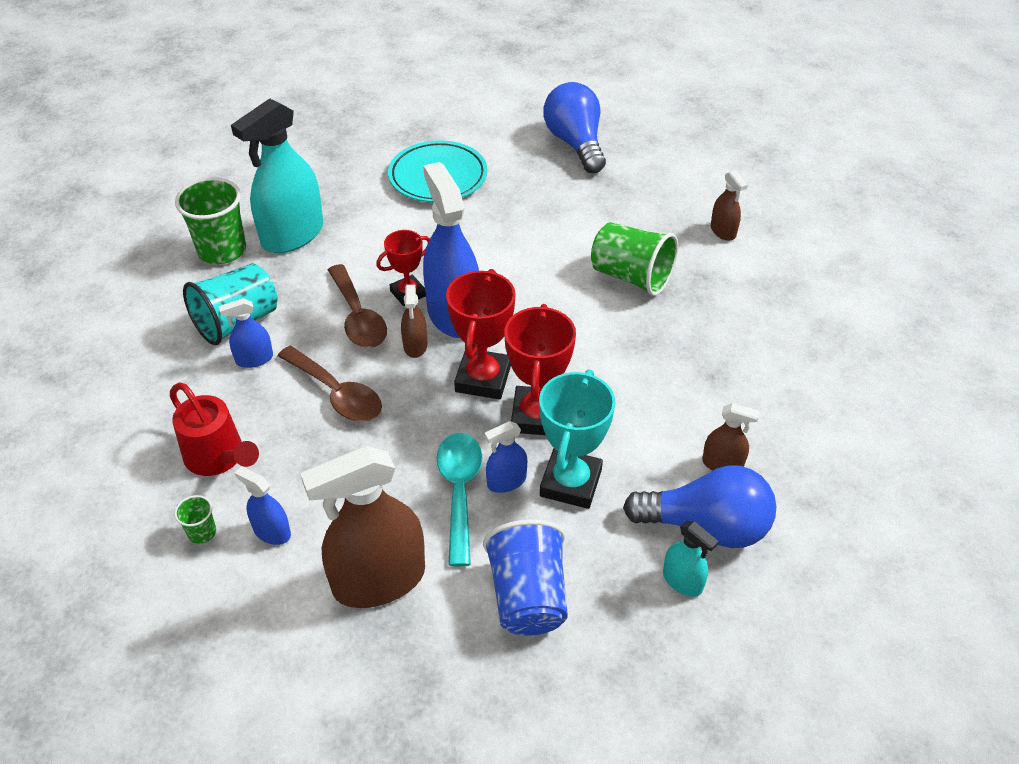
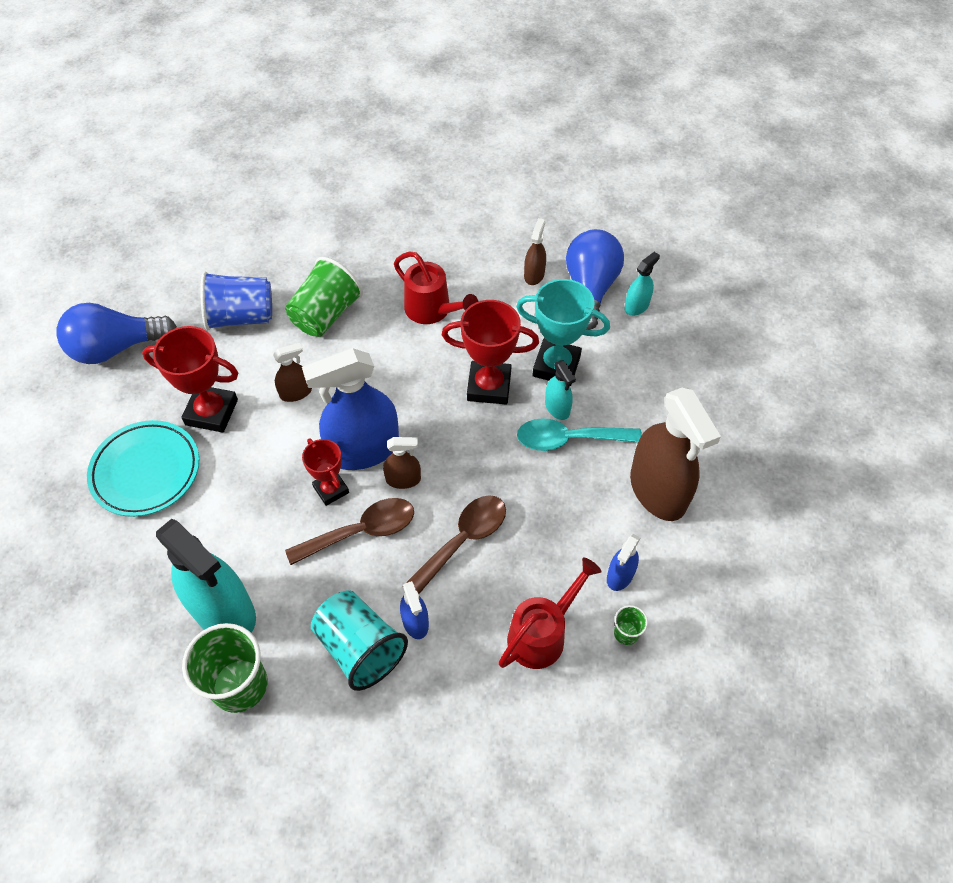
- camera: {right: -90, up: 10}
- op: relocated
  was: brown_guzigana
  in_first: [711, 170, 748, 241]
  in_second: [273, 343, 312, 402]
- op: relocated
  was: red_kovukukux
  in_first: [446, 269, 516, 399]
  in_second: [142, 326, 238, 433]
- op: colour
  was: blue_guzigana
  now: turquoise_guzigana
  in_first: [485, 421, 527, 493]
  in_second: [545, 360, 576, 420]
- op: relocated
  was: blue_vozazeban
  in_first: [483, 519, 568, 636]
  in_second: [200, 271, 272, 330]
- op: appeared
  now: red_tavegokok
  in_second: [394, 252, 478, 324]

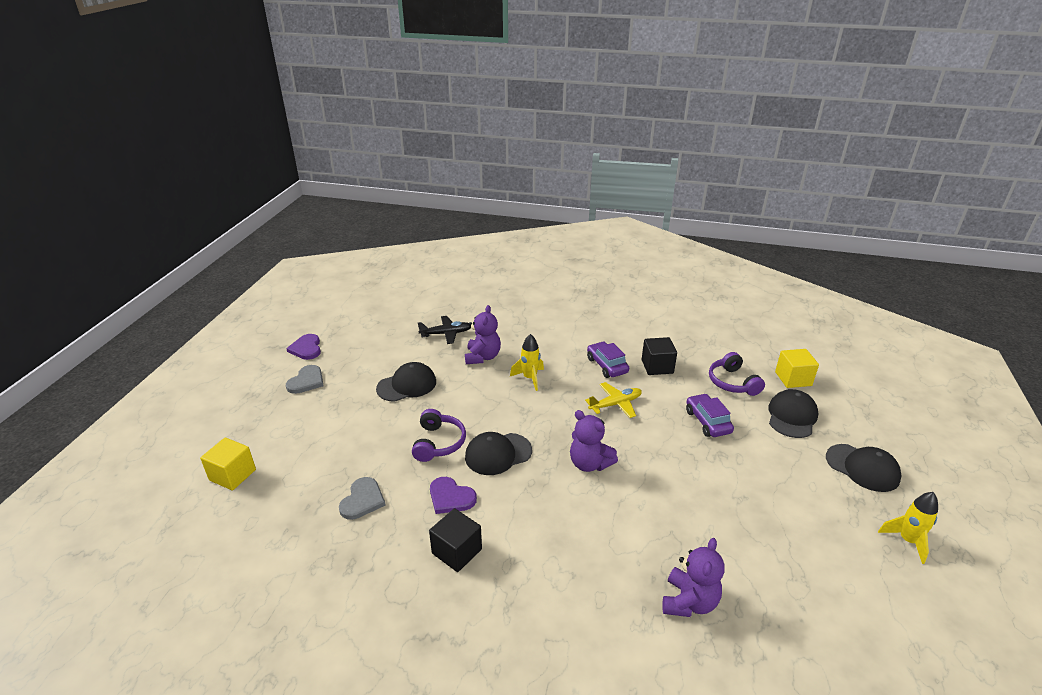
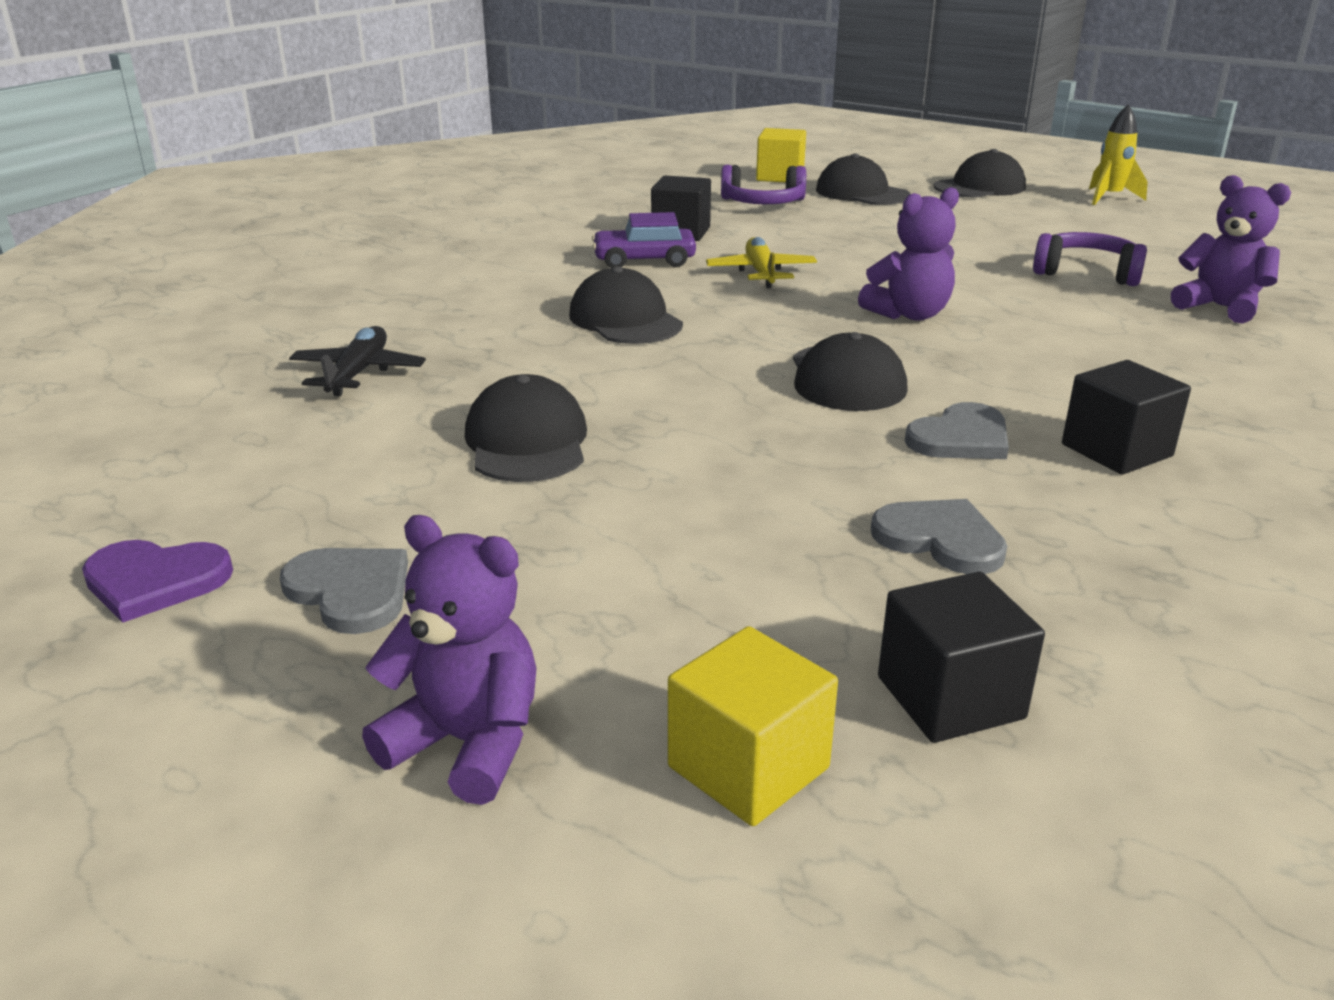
- camera: {right: -70, up: -5}
- op: relocated
  was: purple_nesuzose
  in_first: [465, 305, 501, 364]
  in_second: [362, 515, 536, 805]
- op: exchanged
  was: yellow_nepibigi
  now: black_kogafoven
  in_first: [510, 334, 544, 391]
  in_second: [569, 266, 683, 344]
- op: missing
  was: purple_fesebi
  in_first: [686, 393, 734, 437]
- op: relocated
  was: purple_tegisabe
  in_first: [412, 409, 466, 462]
  in_second: [1033, 232, 1147, 286]
- op: colour
  was: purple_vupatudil
  now: grey_vupatudil
  in_first: [430, 477, 477, 514]
  in_second: [905, 402, 1009, 459]
- op: appeared
  now: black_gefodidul
  in_second: [878, 572, 1045, 743]

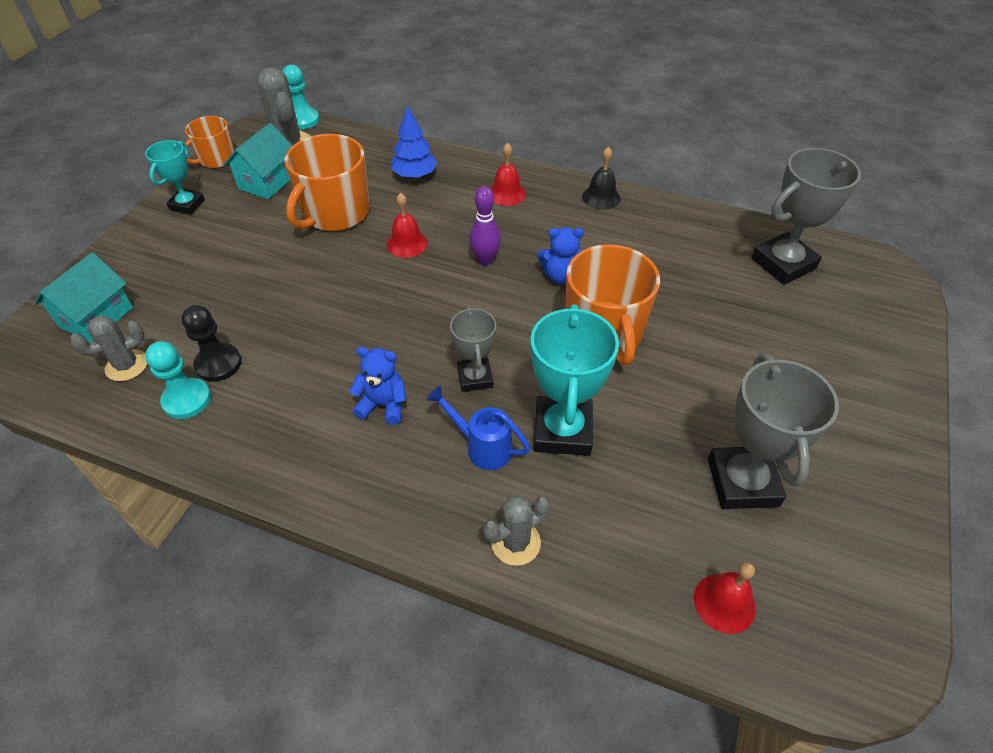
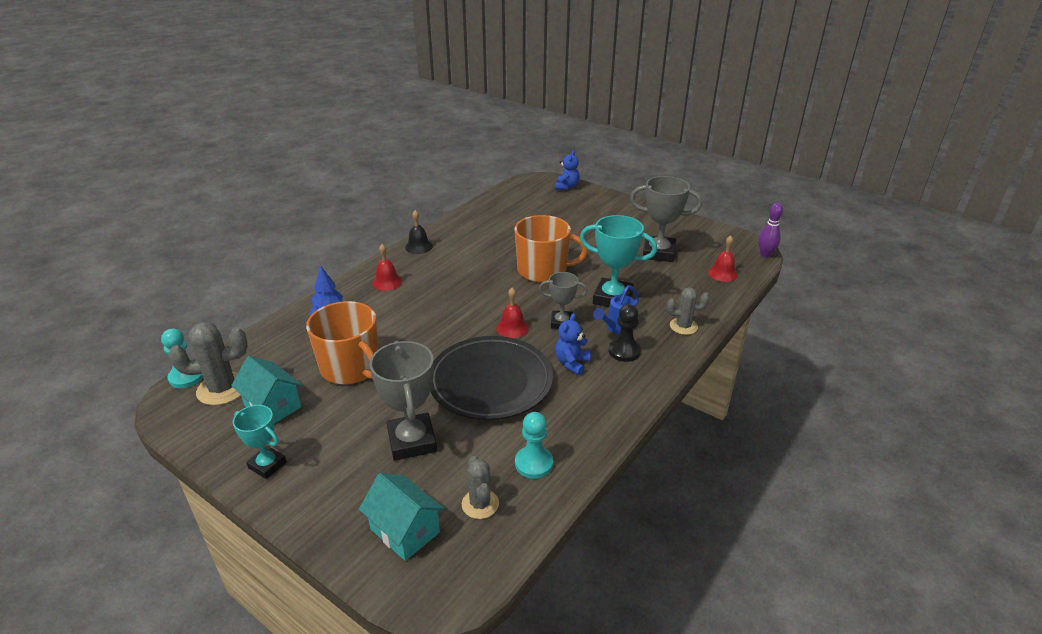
- camera: {right: -75, up: -15}
- op: missing
  was: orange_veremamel
  in_first: [185, 116, 235, 168]
- op: relocated
  was: grey_kovukukux
  in_first: [751, 148, 861, 285]
  in_second: [370, 341, 437, 461]
- op: relocated
  was: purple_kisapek
  in_first: [469, 186, 501, 265]
  in_second: [758, 203, 783, 258]
- op: relocated
  was: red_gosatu
  in_first: [387, 193, 428, 258]
  in_second: [496, 288, 529, 338]
- op: relocated
  was: blue_nesuzose
  in_first: [537, 227, 584, 284]
  in_second: [555, 150, 579, 190]
- op: relocated
  was: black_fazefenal
  in_first: [181, 305, 242, 382]
  in_second: [608, 304, 641, 362]
- op: spun
  was: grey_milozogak
  in_first: [483, 496, 550, 566]
  in_second: [666, 287, 710, 335]
  clockwise: -75
- op: appeared
  now: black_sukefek
  in_second: [430, 336, 553, 420]

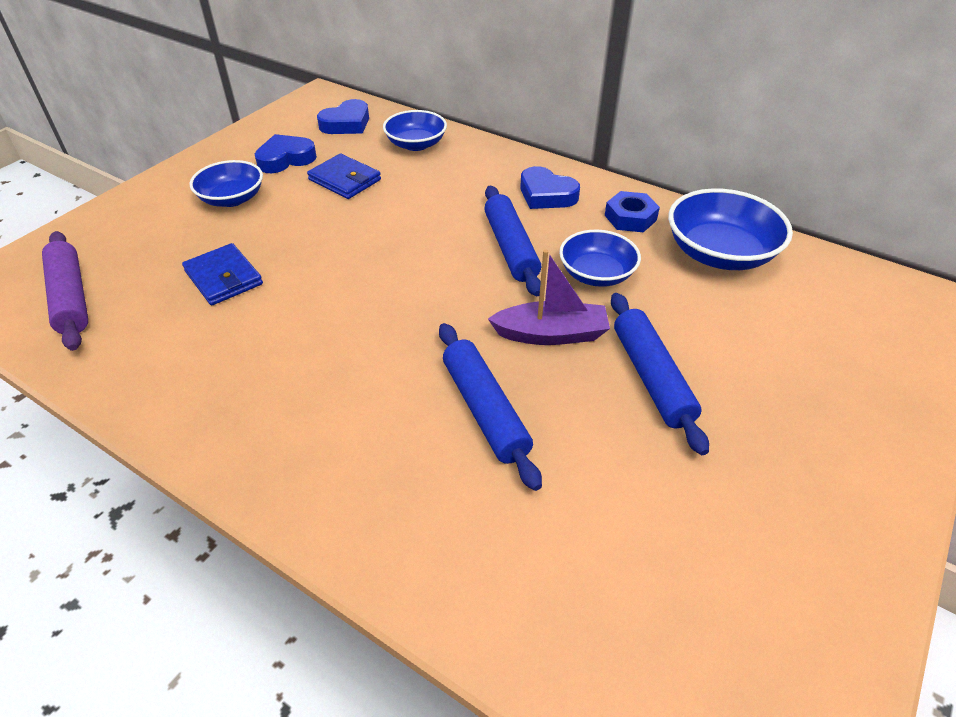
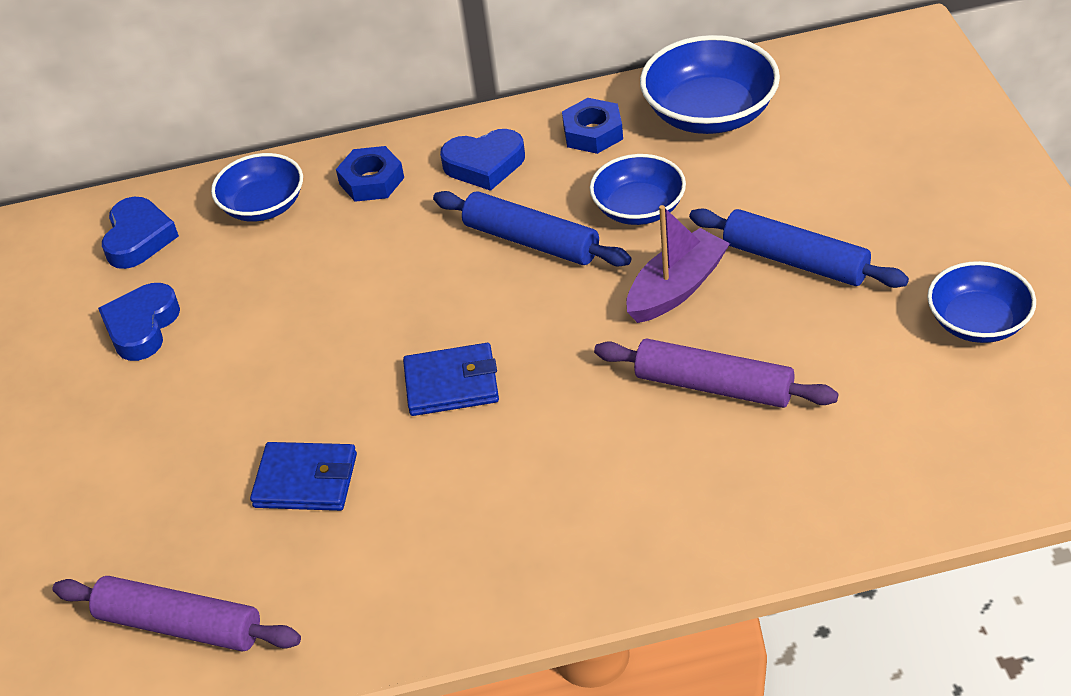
- camera: {right: -40, up: 0}
- op: relocated
  was: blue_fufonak
  in_first: [307, 154, 381, 199]
  in_second: [403, 343, 499, 416]
- op: relocated
  was: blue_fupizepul
  in_first: [190, 160, 263, 207]
  in_second: [927, 261, 1036, 343]
- op: colour
  was: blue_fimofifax
  now: purple_fimofifax
  in_first: [439, 323, 542, 491]
  in_second: [594, 339, 838, 408]
- op: appeared
  now: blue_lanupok
  in_second: [336, 146, 404, 202]

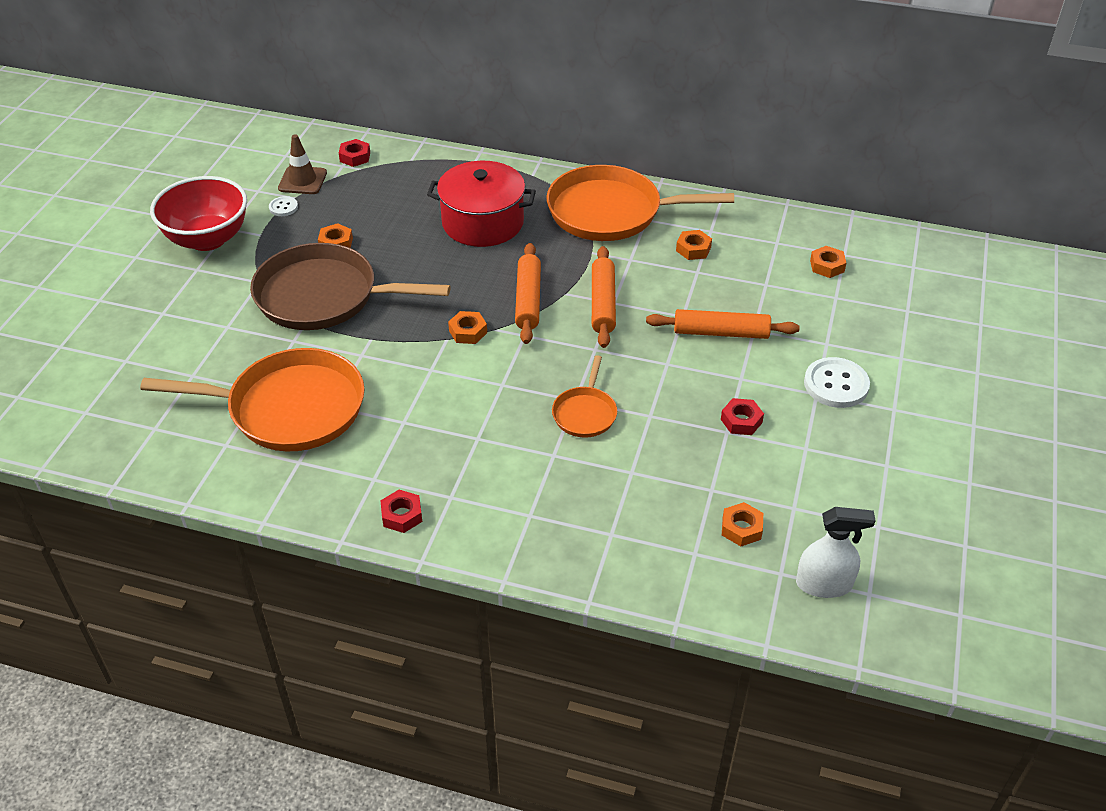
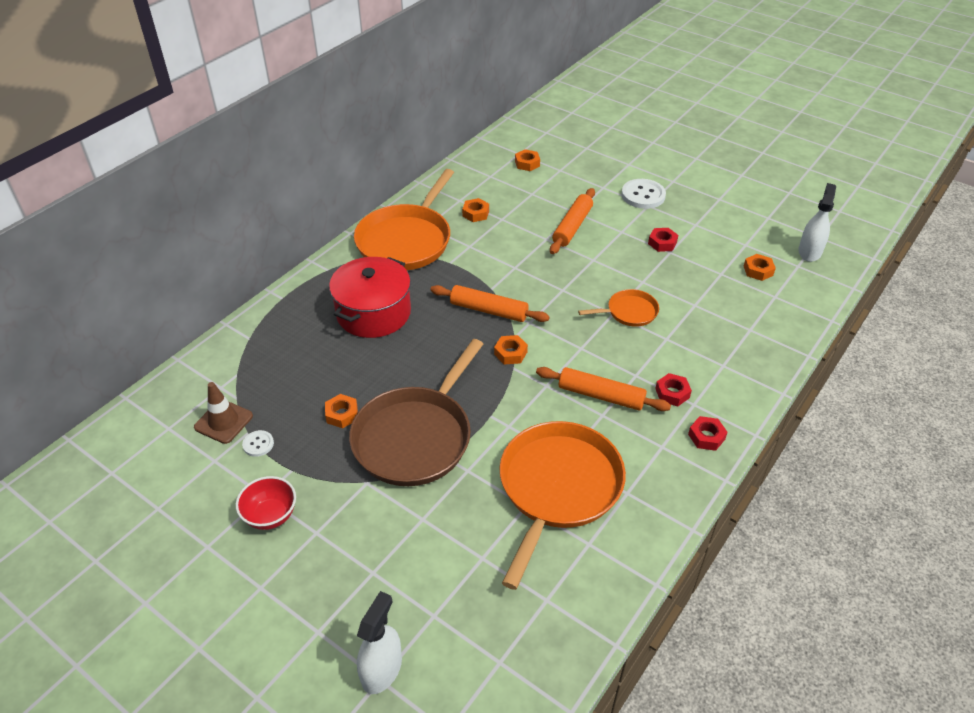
- camera: {right: -70, up: 0}
- op: relocated
  was: red_lanupok
  in_first: [339, 139, 370, 167]
  in_second: [655, 373, 692, 406]
- op: size
  was: red_fupizepul
  in_first: [150, 176, 247, 251]
  in_second: [236, 476, 296, 530]
  ratio: 0.57
- op: relocated
  was: orange_fimofifax
  in_first: [592, 246, 616, 348]
  in_second: [536, 367, 671, 411]
- op: spun
  was: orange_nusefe
  in_first: [552, 355, 617, 438]
  in_second: [578, 289, 659, 327]
  clockwise: -45
- op: appeared
  now: white_guzigana
  in_second: [357, 591, 402, 694]

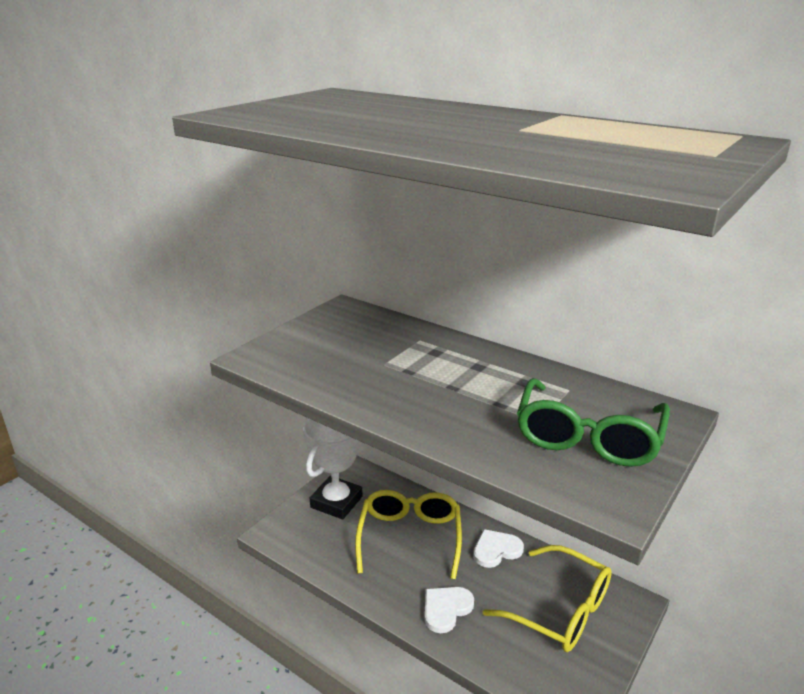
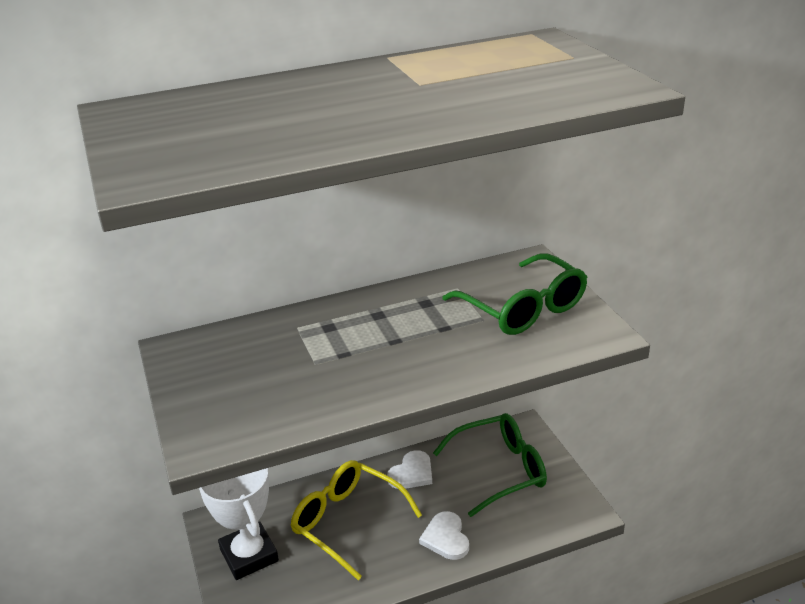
- camera: {right: -55, up: 5}
- op: spun
  was: white_vupatudil
  in_first: [473, 529, 524, 568]
  in_second: [387, 450, 432, 489]
  clockwise: -150
- op: colour
  was: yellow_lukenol
  now: green_lukenol
  in_first: [482, 545, 612, 652]
  in_second: [433, 413, 547, 517]

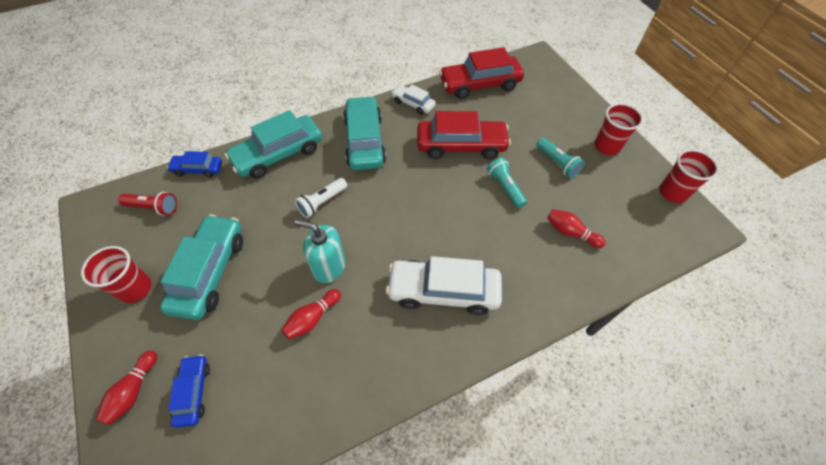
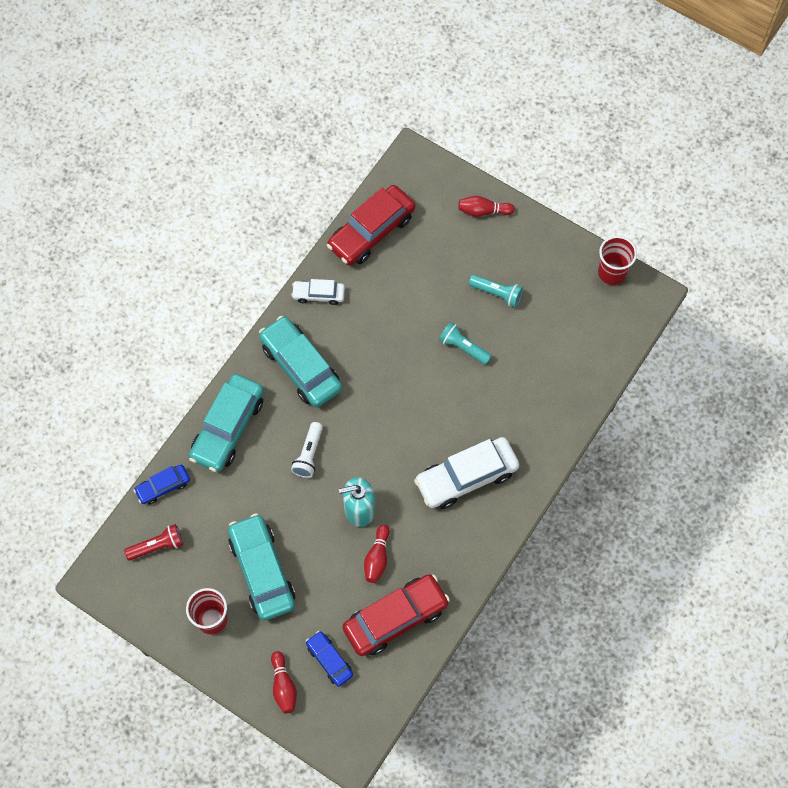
- camera: {right: -30, up: 10}
- op: missing
  was: red_vozazeban
  in_first: [595, 103, 643, 155]
- op: relocated
  was: red_fesebi
  in_first: [417, 111, 511, 159]
  in_second: [343, 574, 450, 656]
- op: relocated
  was: red_kisapek
  in_first: [547, 209, 606, 248]
  in_second: [458, 196, 515, 217]

